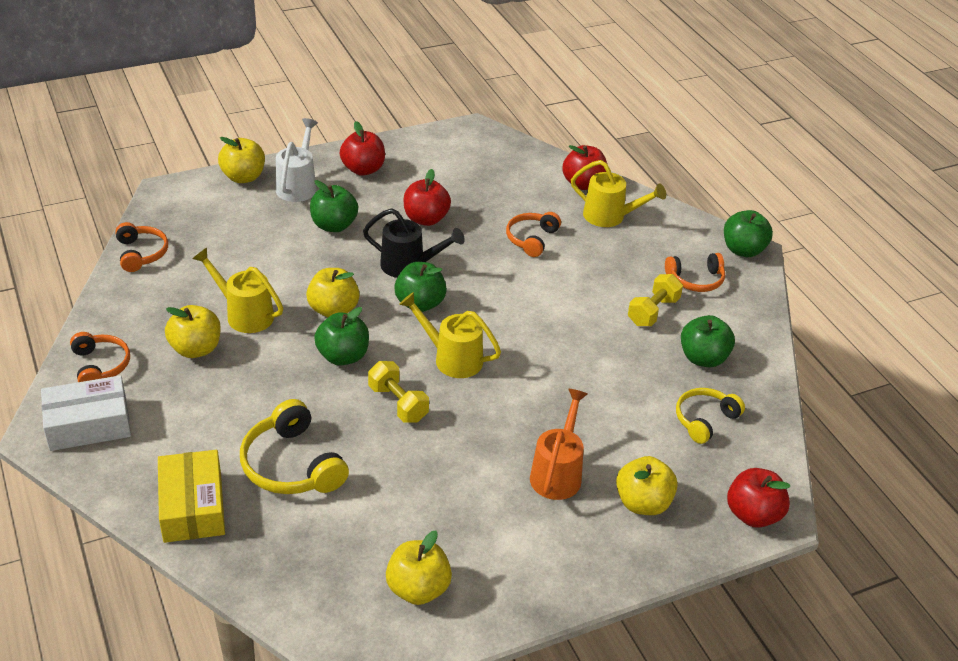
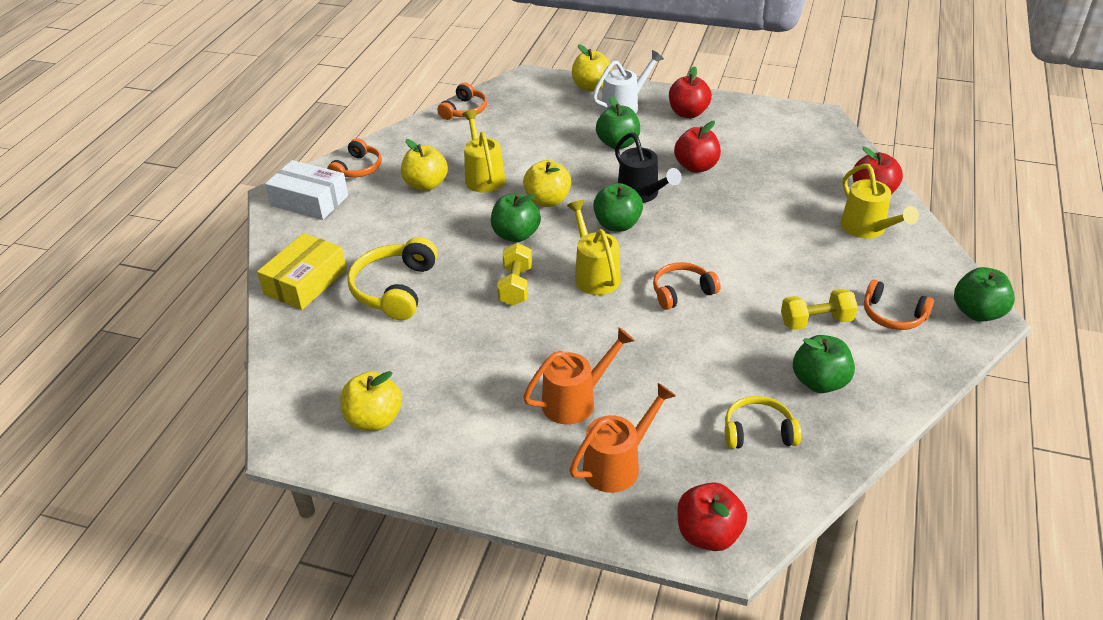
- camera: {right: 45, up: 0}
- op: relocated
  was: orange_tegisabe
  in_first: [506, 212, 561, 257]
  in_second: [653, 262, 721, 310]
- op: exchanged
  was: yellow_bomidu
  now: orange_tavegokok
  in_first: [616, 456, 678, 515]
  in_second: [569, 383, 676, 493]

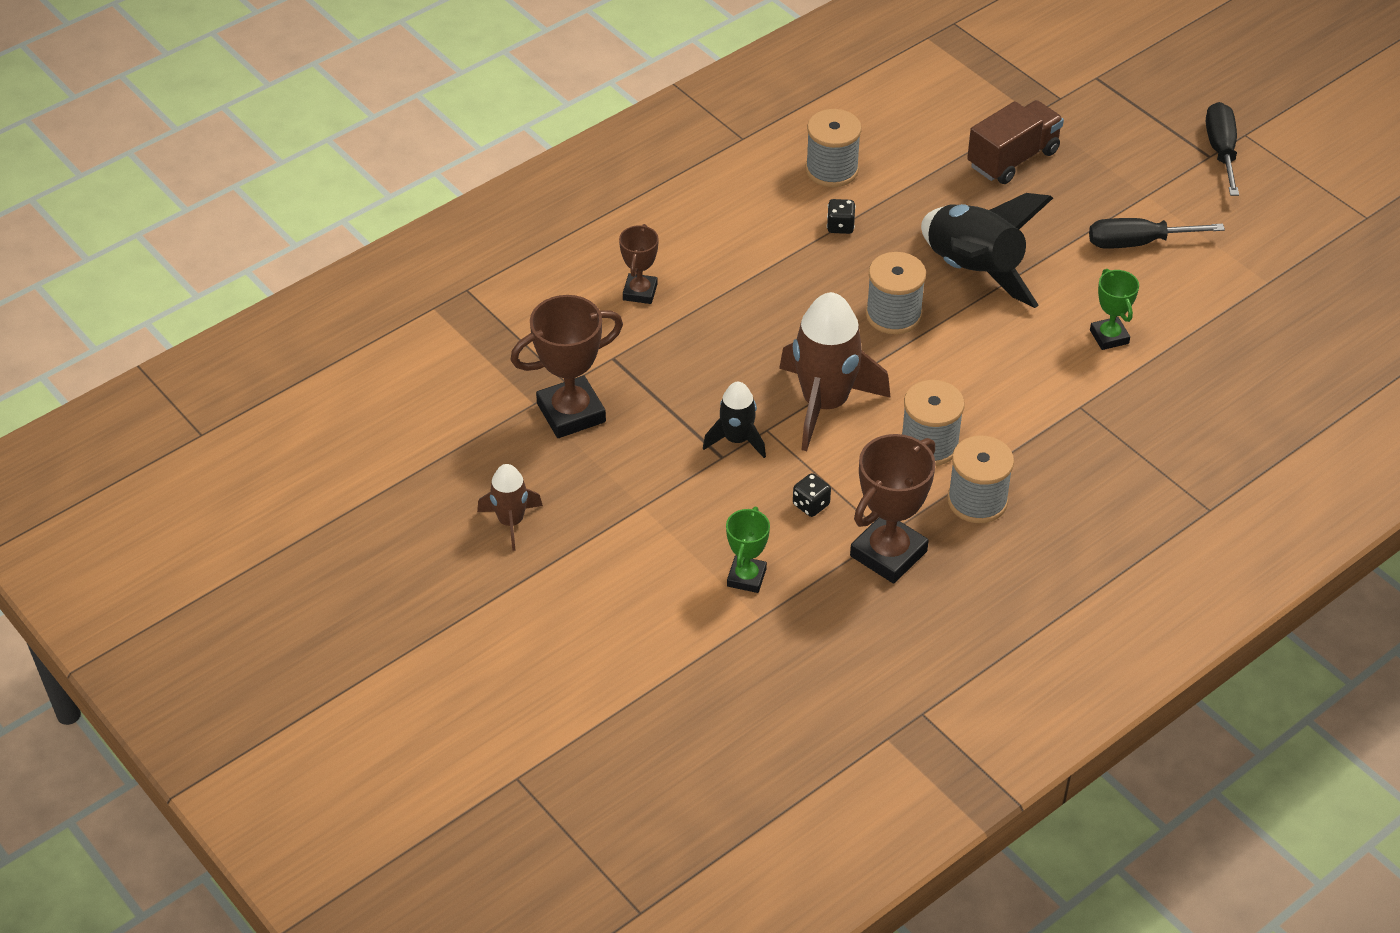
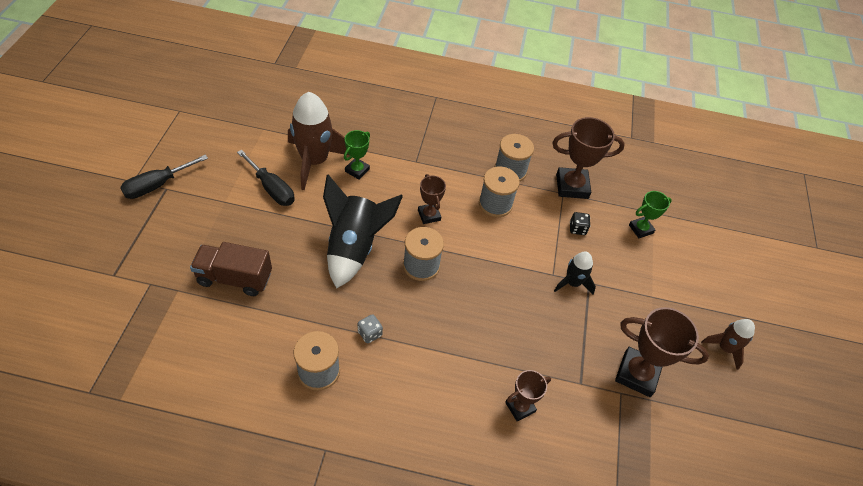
- camera: {right: -135, up: 5}
- op: colour
  was: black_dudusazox
  now: grey_dudusazox
  in_first: [827, 199, 856, 234]
  in_second: [358, 314, 383, 343]
- op: relocated
  was: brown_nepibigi
  in_first: [779, 292, 891, 451]
  in_second: [288, 92, 349, 190]
- op: appeared
  now: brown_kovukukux
  in_second: [418, 174, 446, 224]

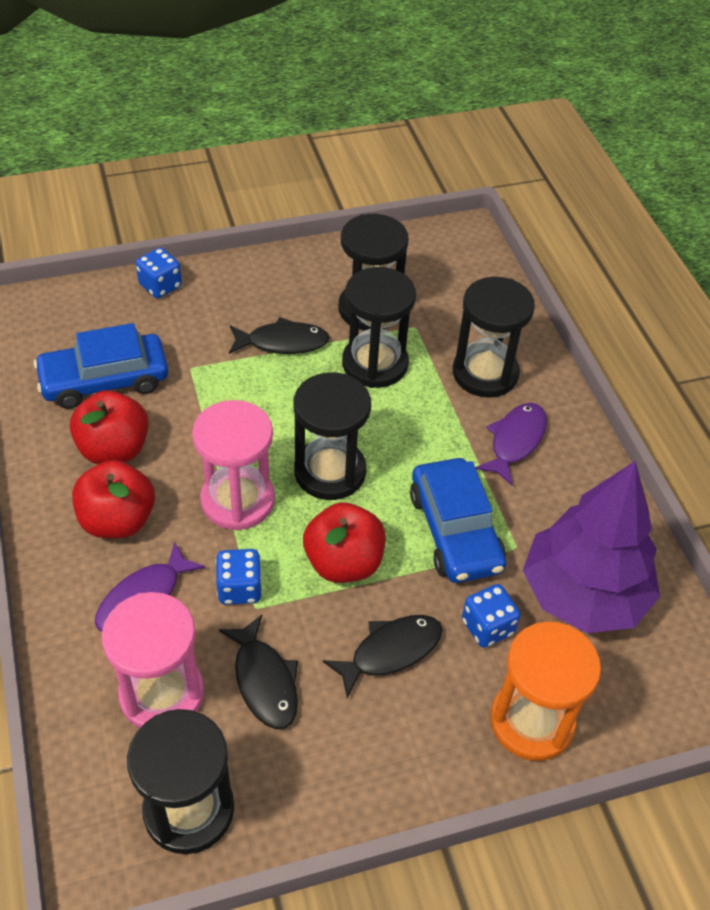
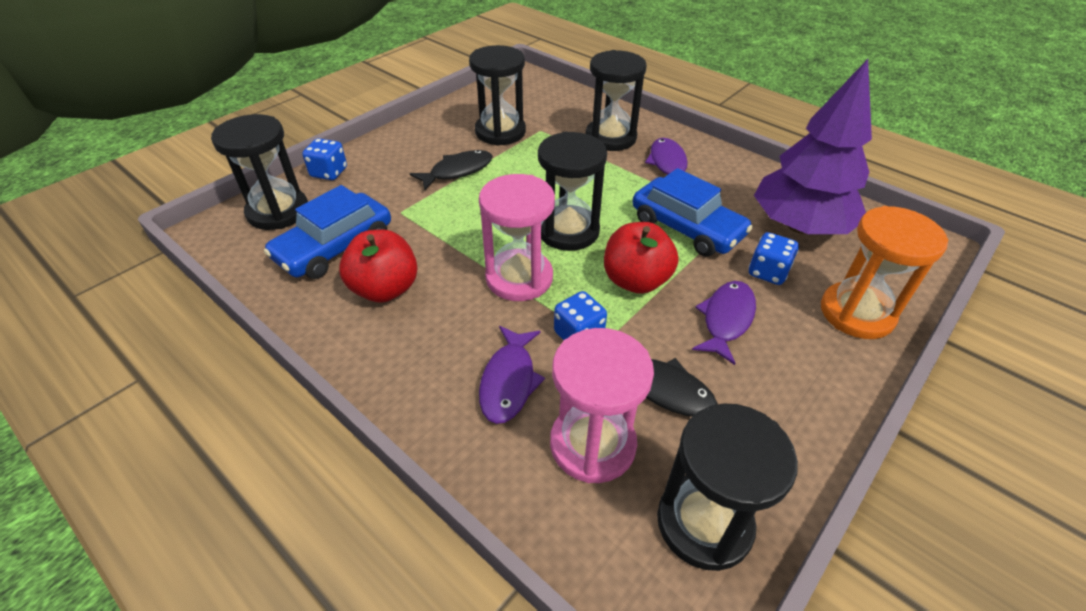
- camera: {right: -30, up: -5}
- op: relocated
  was: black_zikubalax
  in_first: [342, 267, 416, 388]
  in_second: [211, 114, 308, 230]
- op: missing
  was: red_bomidu
  in_first: [72, 460, 155, 538]
- op: colour
  was: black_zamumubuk
  now: purple_zamumubuk
  in_first: [323, 615, 443, 698]
  in_second: [692, 281, 756, 365]

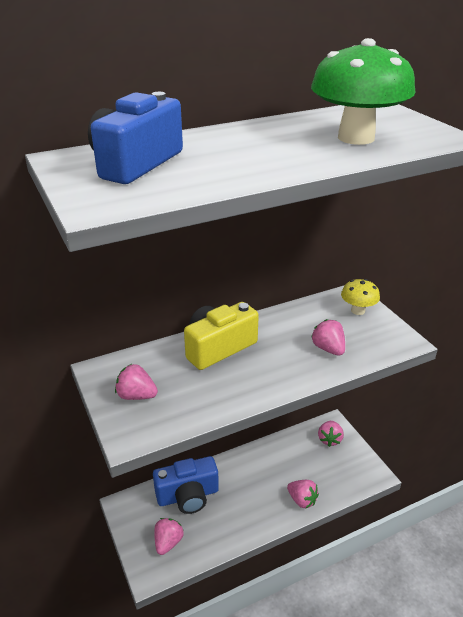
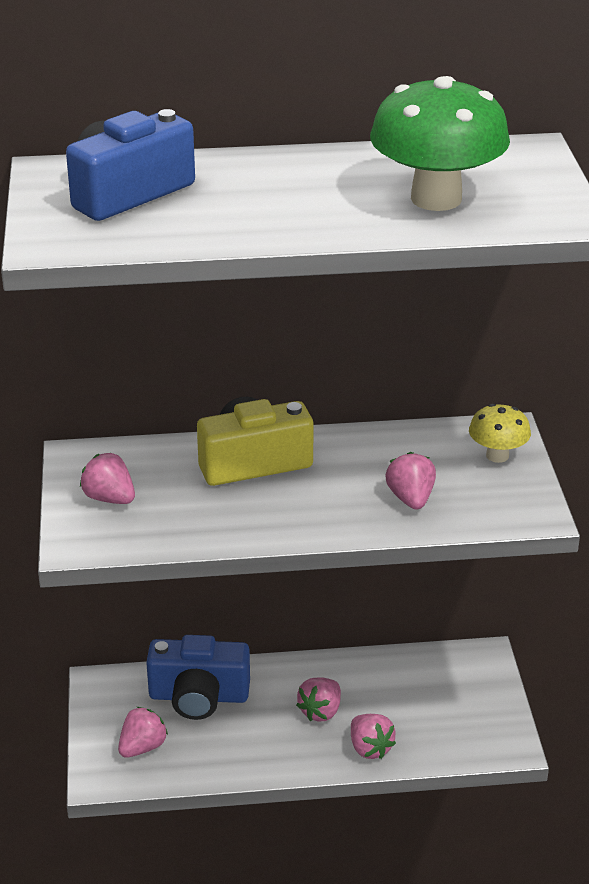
- camera: {right: 20, up: 0}
- op: relocated
  was: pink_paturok
  in_first: [318, 421, 344, 447]
  in_second: [296, 677, 341, 722]

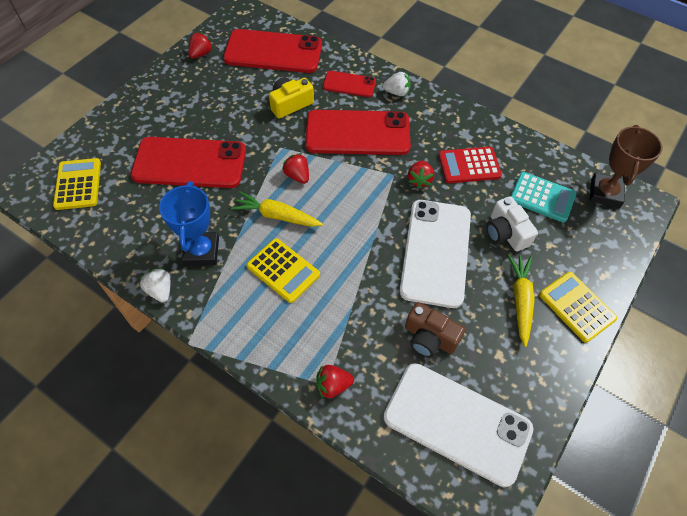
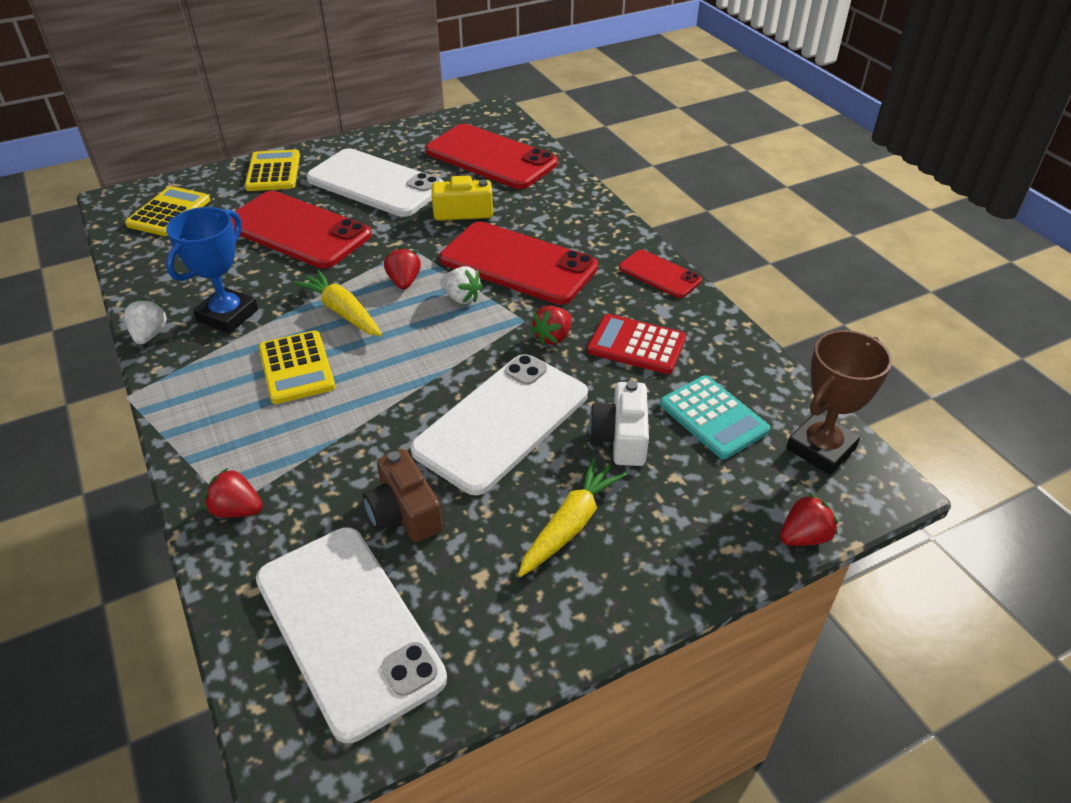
- camera: {right: 30, up: -15}
- op: relocated
  was: red_paturok
  in_first: [188, 32, 213, 59]
  in_second: [780, 493, 838, 546]
- op: relocated
  was: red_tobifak
  in_first: [323, 71, 376, 97]
  in_second: [619, 250, 702, 298]
- op: relocated
  was: white_paturok
  in_first: [383, 72, 411, 96]
  in_second: [440, 266, 483, 304]
- op: relocated
  was: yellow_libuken
  in_first: [539, 272, 617, 343]
  in_second: [245, 150, 300, 191]
- op: appeared
  now: white_tobifak
  in_second: [306, 148, 444, 217]

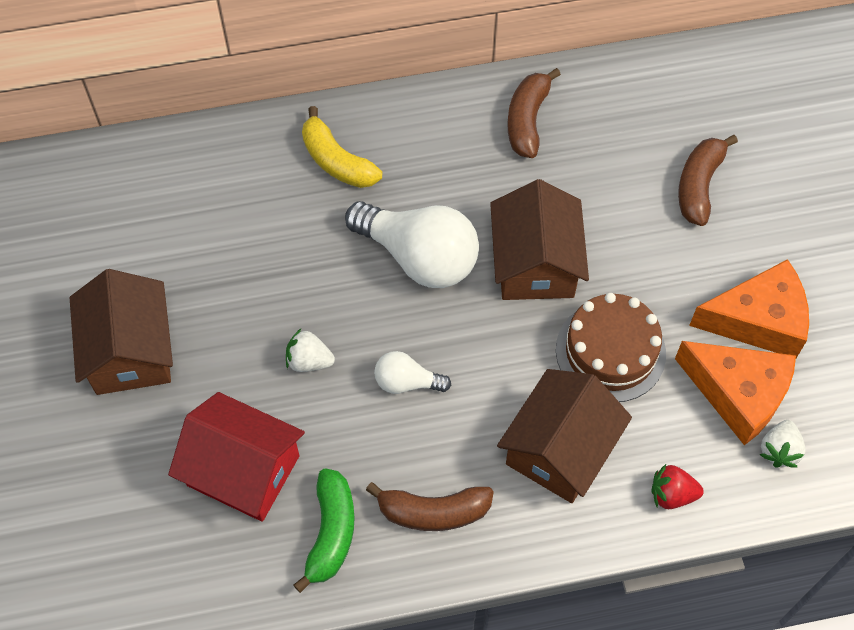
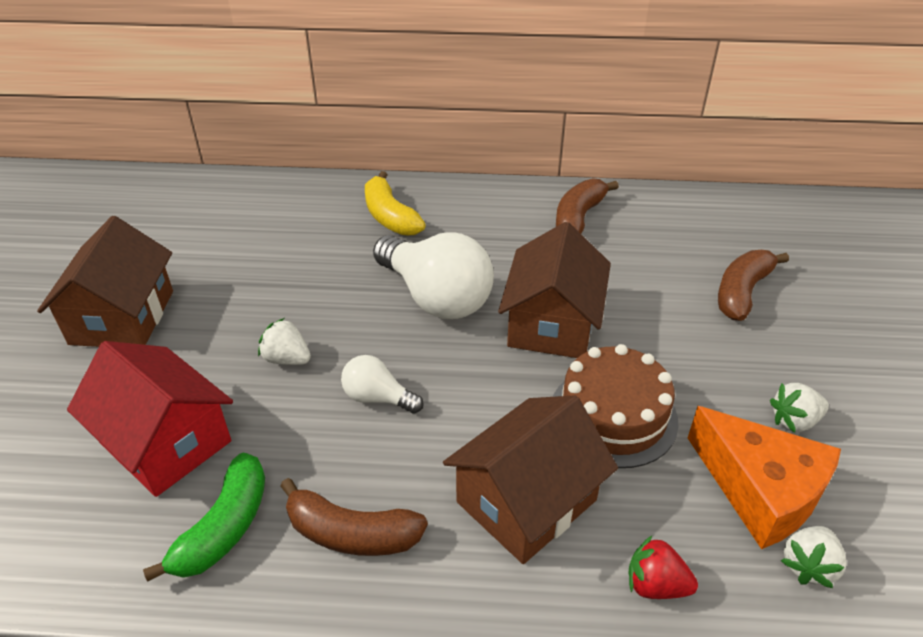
- camera: {right: 15, up: -20}
- op: exchanged
  was: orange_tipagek
  now: white_paturok
  in_first: [689, 259, 809, 358]
  in_second: [770, 383, 829, 433]

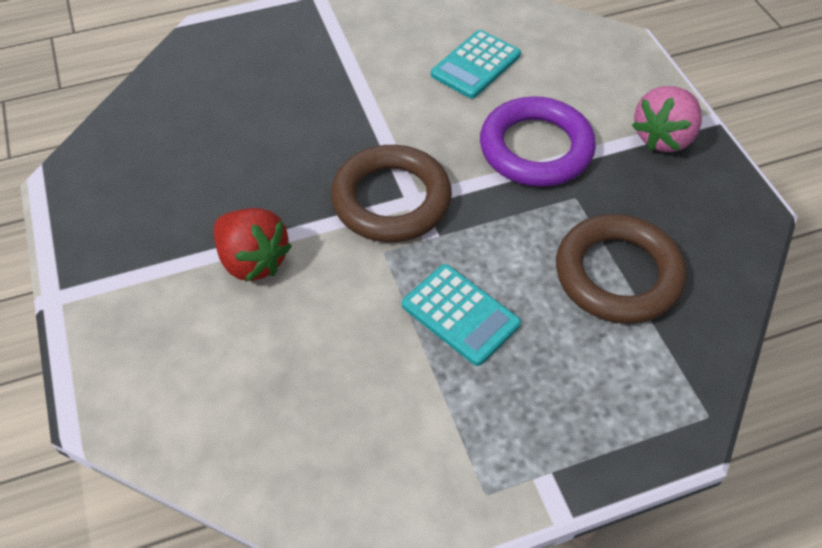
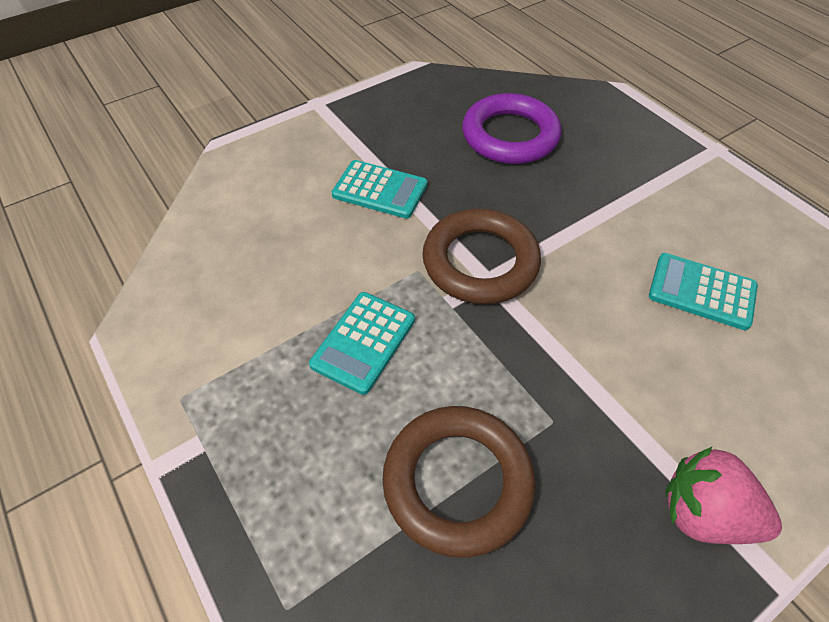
- camera: {right: 75, up: 0}
- op: relocated
  was: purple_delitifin
  in_first: [480, 96, 596, 187]
  in_second: [462, 93, 561, 164]
- op: exchanged
  was: red_paturok
  now: turquoise_libuken
  in_first: [213, 208, 292, 282]
  in_second: [332, 160, 427, 219]

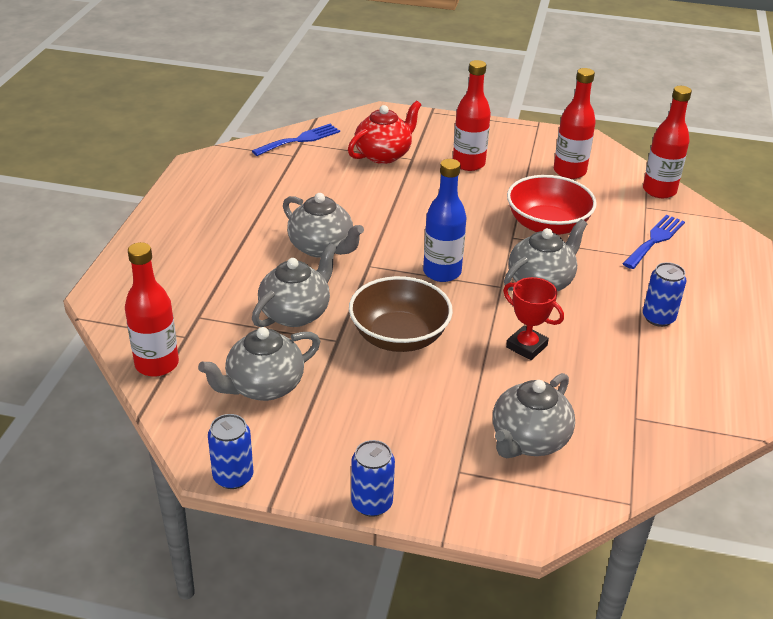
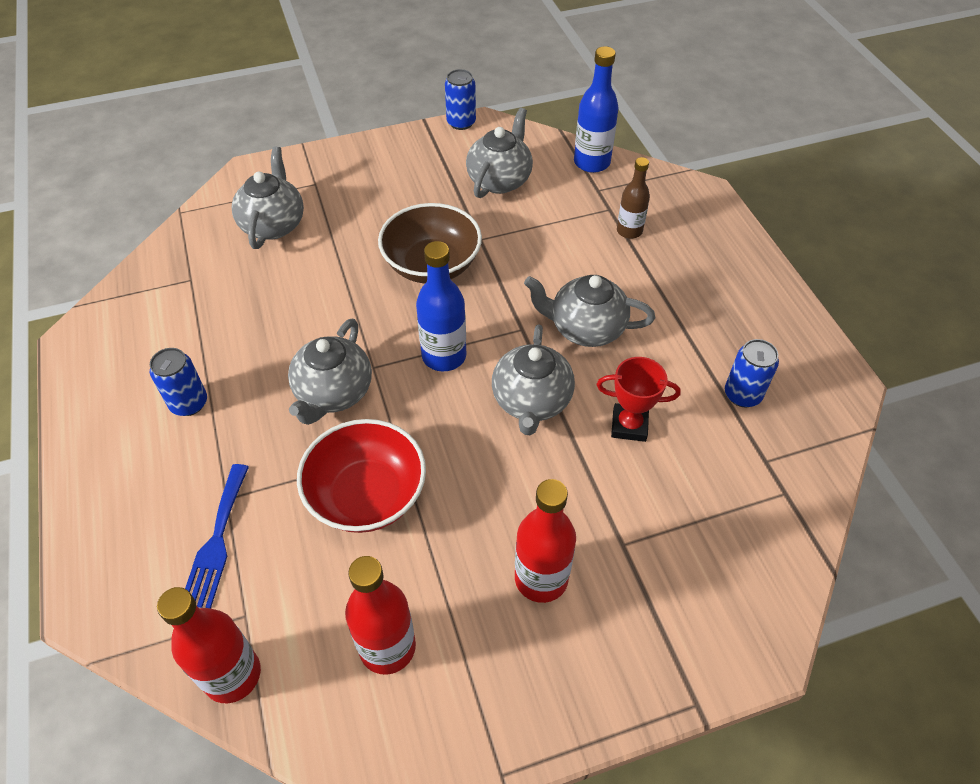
- camera: {right: 150, up: 15}
- op: missing
  was: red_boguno
  in_first: [348, 101, 421, 164]
- op: missing
  was: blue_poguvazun
  in_first: [252, 124, 340, 156]
- op: colour
  was: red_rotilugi
  now: blue_rotilugi
  in_first: [125, 242, 179, 377]
  in_second: [574, 46, 619, 173]
- op: relocated
  was: grey_boguno
  in_first: [252, 243, 337, 327]
  in_second: [492, 325, 575, 435]
- op: relocated
  was: red_kovukukux
  in_first: [503, 277, 564, 360]
  in_second: [597, 357, 681, 442]
- op: relocated
  was: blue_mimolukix
  in_first: [351, 440, 395, 517]
  in_second: [725, 339, 779, 407]
- op: appeared
  now: brown_rotilugi
  in_second: [617, 157, 650, 239]

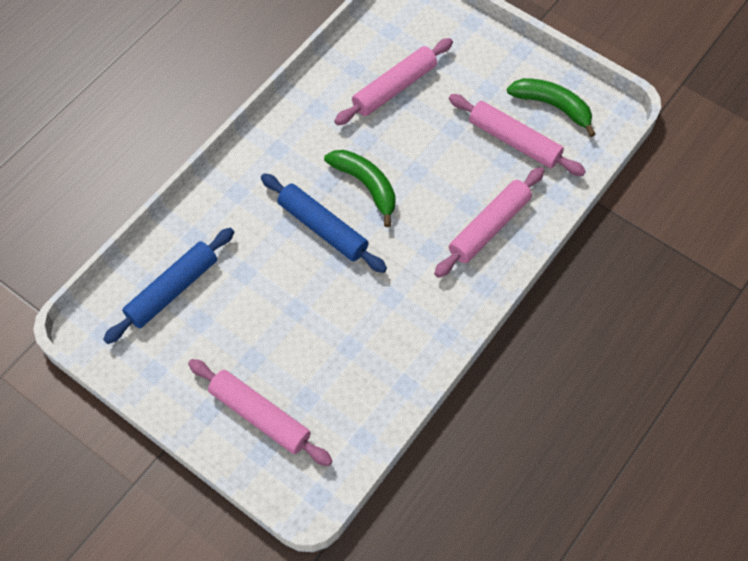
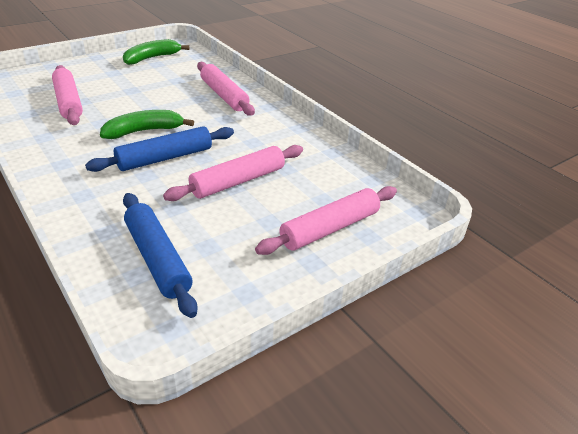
- camera: {right: -75, up: -25}
- op: relocated
  was: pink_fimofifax
  in_first: [449, 94, 586, 176]
  in_second: [163, 145, 303, 201]

